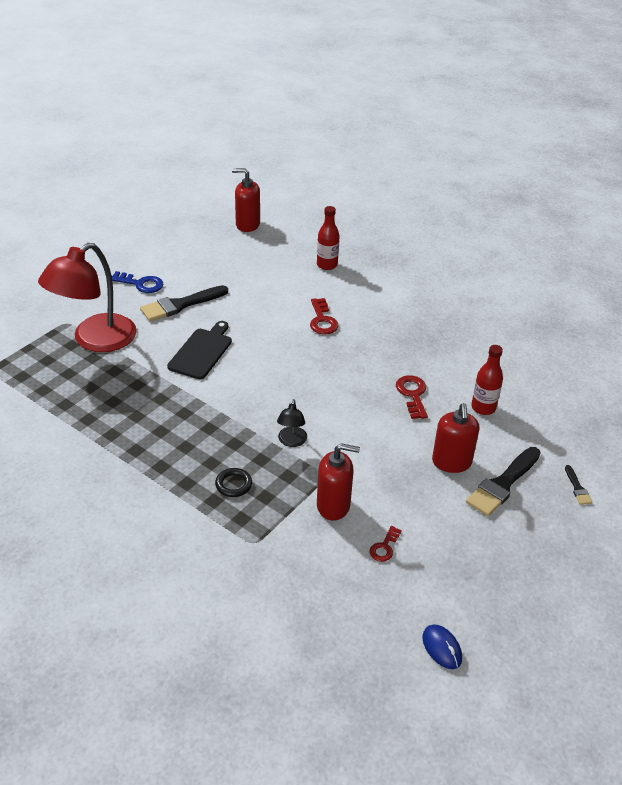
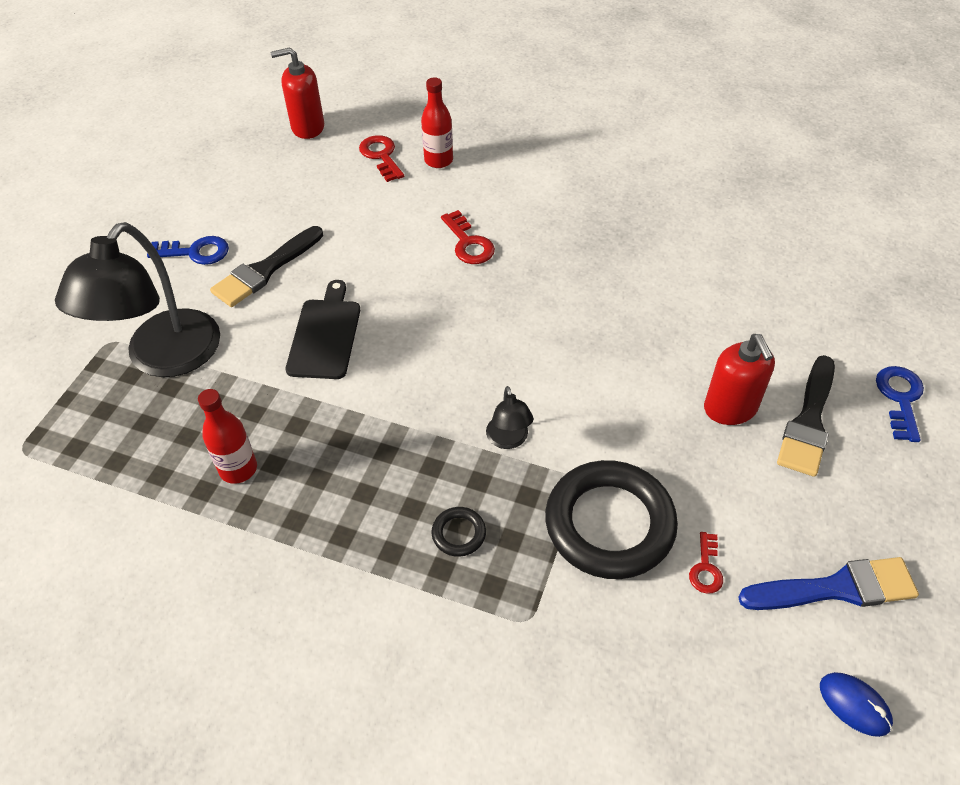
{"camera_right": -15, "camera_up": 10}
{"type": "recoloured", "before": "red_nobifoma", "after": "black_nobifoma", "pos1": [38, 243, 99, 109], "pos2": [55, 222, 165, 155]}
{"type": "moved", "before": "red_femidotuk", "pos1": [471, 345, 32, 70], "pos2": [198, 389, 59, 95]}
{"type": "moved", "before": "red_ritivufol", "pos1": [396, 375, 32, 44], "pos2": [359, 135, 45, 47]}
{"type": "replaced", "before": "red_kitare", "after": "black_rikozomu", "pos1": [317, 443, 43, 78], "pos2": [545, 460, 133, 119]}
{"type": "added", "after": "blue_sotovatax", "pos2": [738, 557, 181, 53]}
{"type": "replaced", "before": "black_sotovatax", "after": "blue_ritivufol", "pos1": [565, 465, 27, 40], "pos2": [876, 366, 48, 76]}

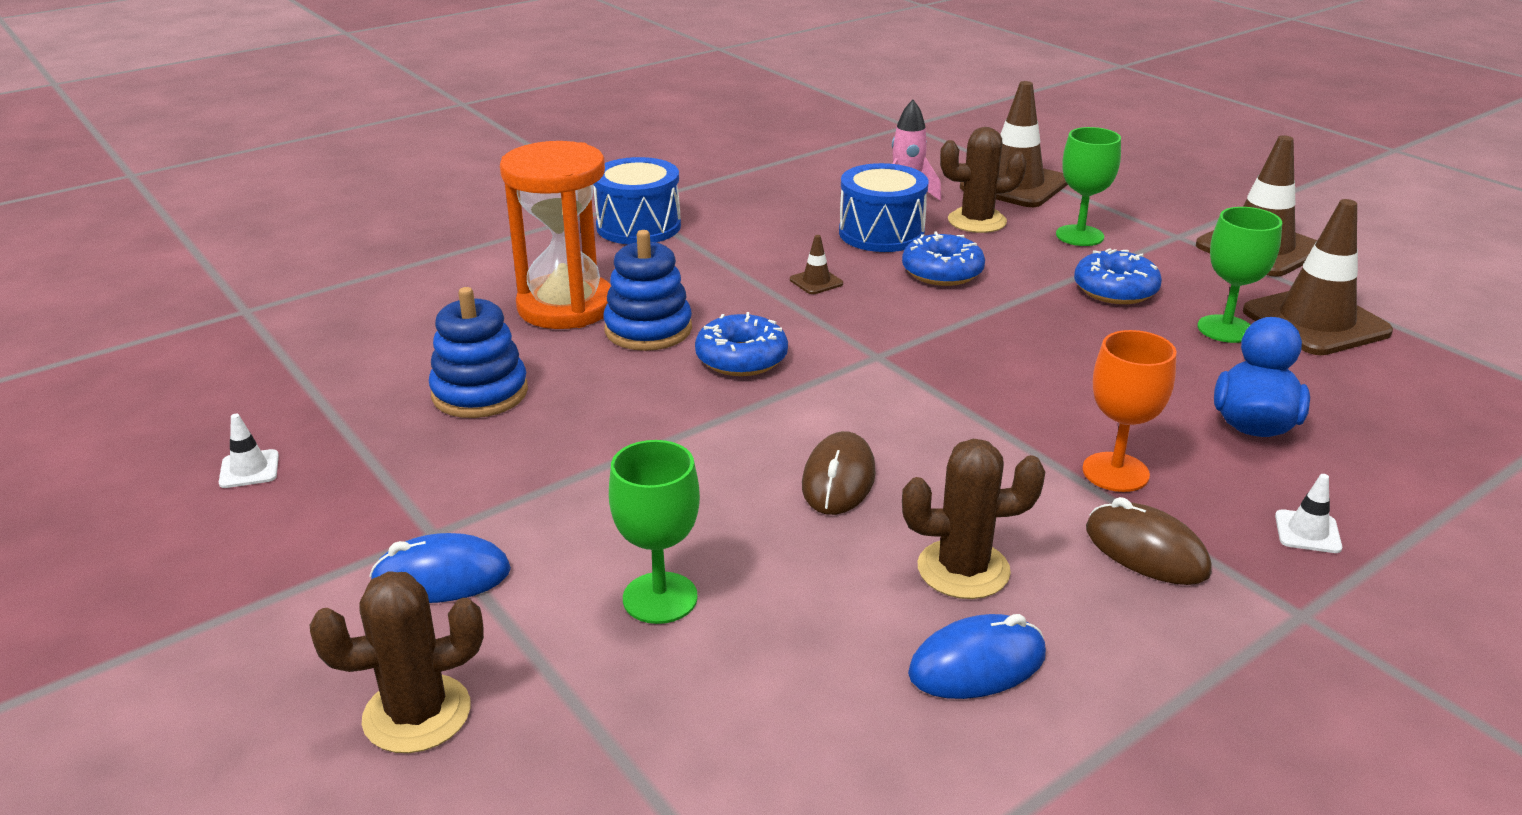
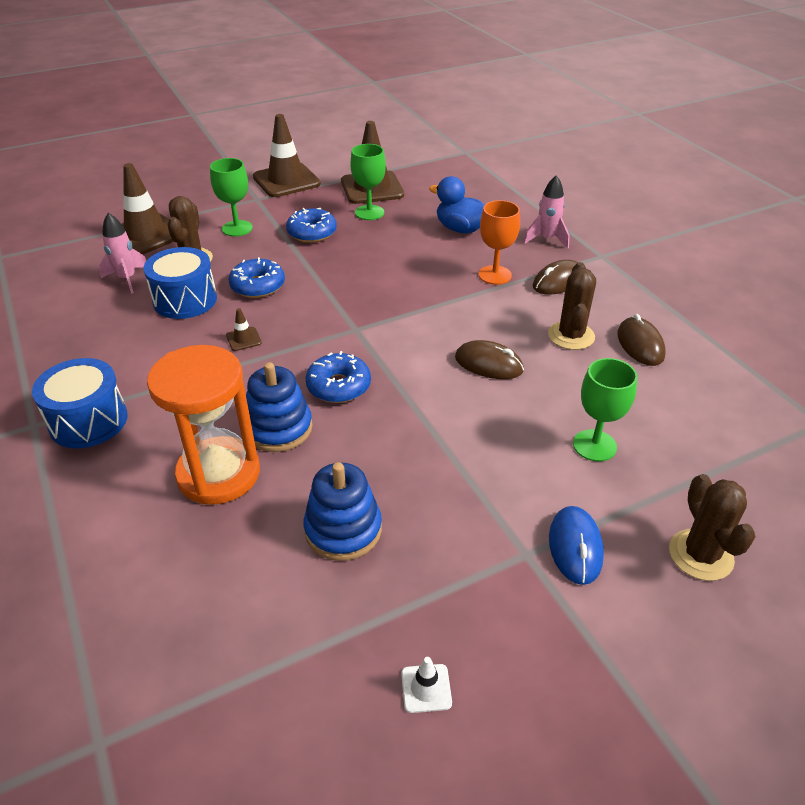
{"camera_right": -80, "camera_up": 10}
{"type": "replaced", "before": "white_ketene", "after": "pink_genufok", "pos1": [1275, 474, 67, 79], "pos2": [524, 175, 45, 73]}
{"type": "recoloured", "before": "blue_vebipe", "after": "brown_vebipe", "pos1": [908, 614, 138, 85], "pos2": [617, 314, 49, 52]}

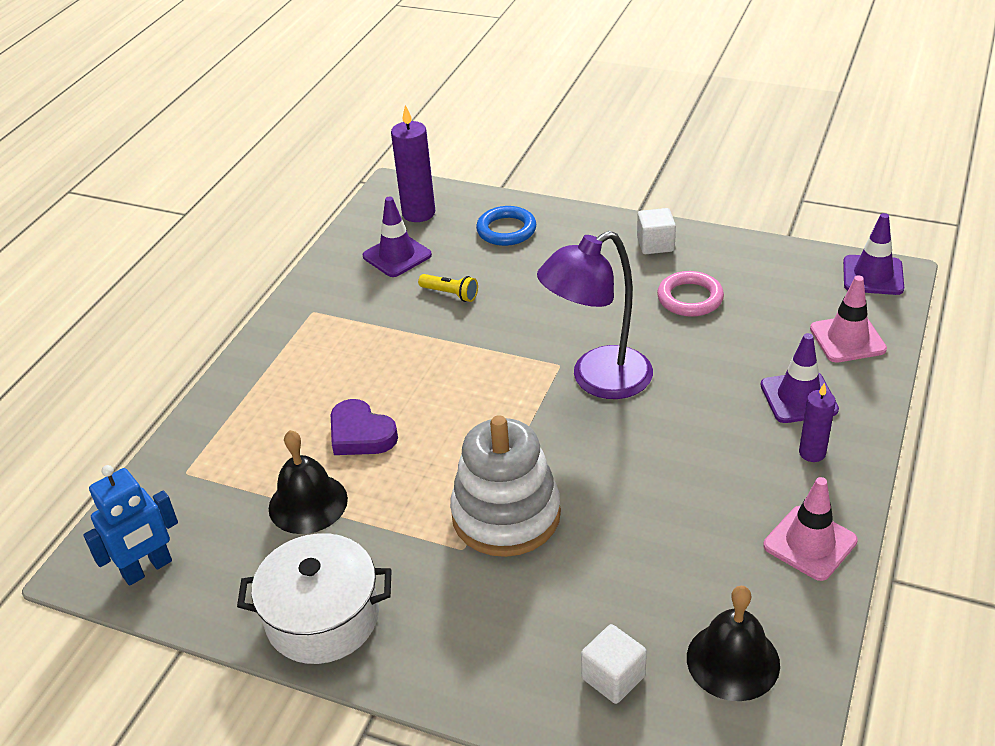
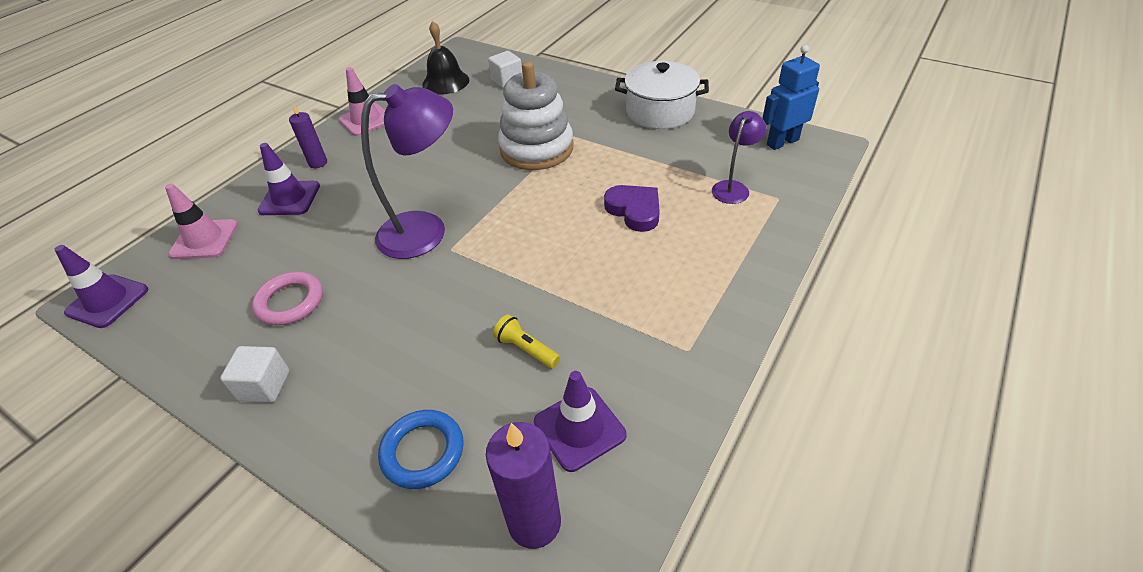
{"camera_right": -170, "camera_up": 5}
{"type": "added", "after": "purple_nobifoma", "pos2": [712, 111, 55, 93]}
{"type": "removed", "before": "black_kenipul", "pos1": [269, 430, 79, 104]}

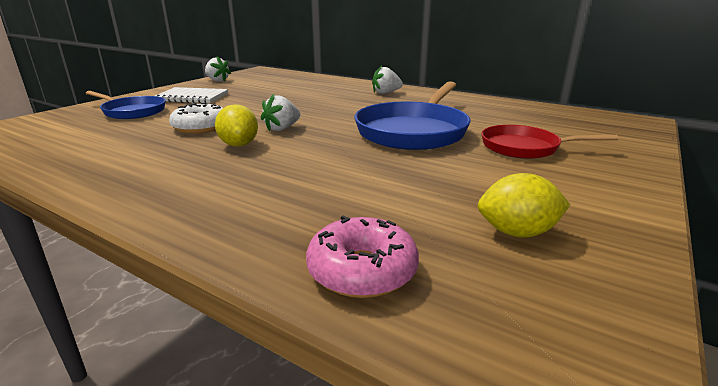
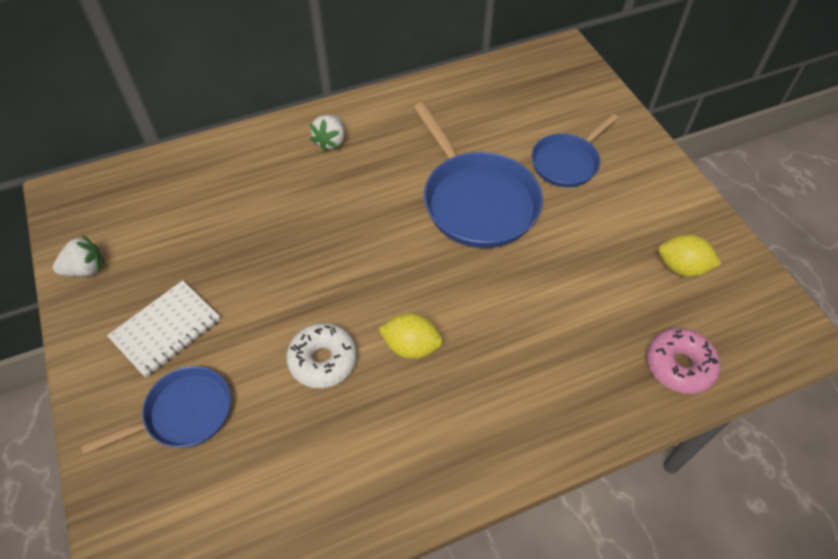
{"camera_right": -55, "camera_up": 30}
{"type": "recoloured", "before": "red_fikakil", "after": "blue_fikakil", "pos1": [481, 125, 137, 34], "pos2": [531, 113, 87, 74]}
{"type": "turned", "before": "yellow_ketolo", "pos1": [478, 173, 92, 65], "pos2": [659, 234, 62, 43], "turn": 75}
{"type": "removed", "before": "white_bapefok", "pos1": [261, 94, 39, 37]}

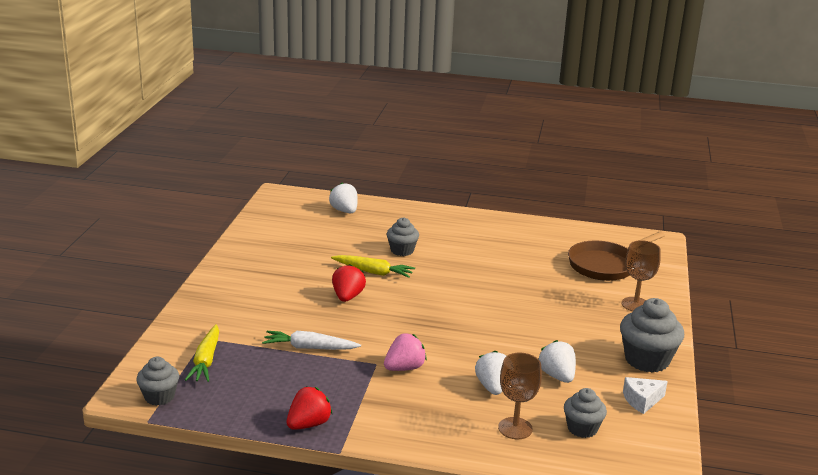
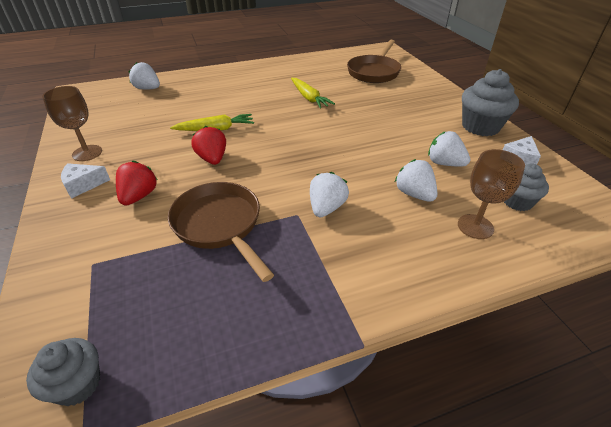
{"camera_right": -30, "camera_up": 15}
{"type": "moved", "before": "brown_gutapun", "pos1": [622, 240, 39, 72], "pos2": [42, 86, 60, 75]}
{"type": "added", "after": "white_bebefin", "pos2": [61, 163, 49, 35]}
{"type": "moved", "before": "red_bapefok", "pos1": [286, 387, 46, 43], "pos2": [116, 161, 42, 45]}
{"type": "replaced", "before": "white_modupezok", "after": "brown_fikakil", "pos1": [262, 331, 99, 19], "pos2": [168, 182, 106, 100]}
{"type": "moved", "before": "yellow_modupezok", "pos1": [185, 324, 34, 58], "pos2": [291, 78, 44, 31]}
{"type": "recoloured", "before": "pink_bapefok", "after": "white_bapefok", "pos1": [384, 333, 43, 38], "pos2": [310, 172, 39, 45]}
{"type": "removed", "before": "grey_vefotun", "pos1": [387, 217, 32, 39]}

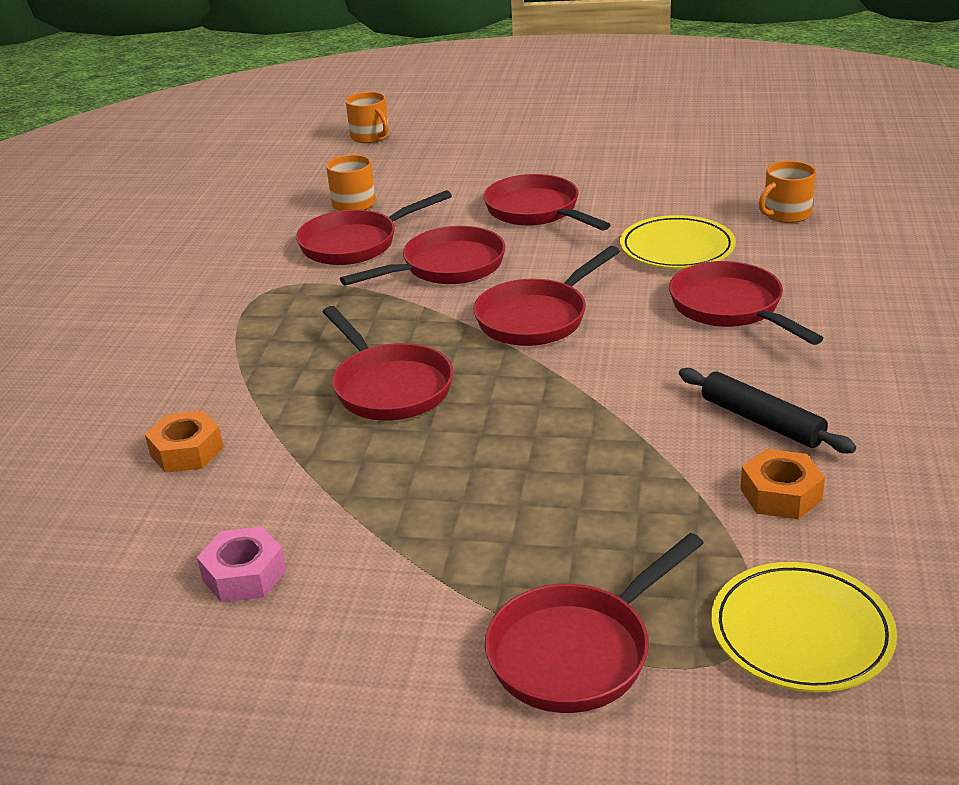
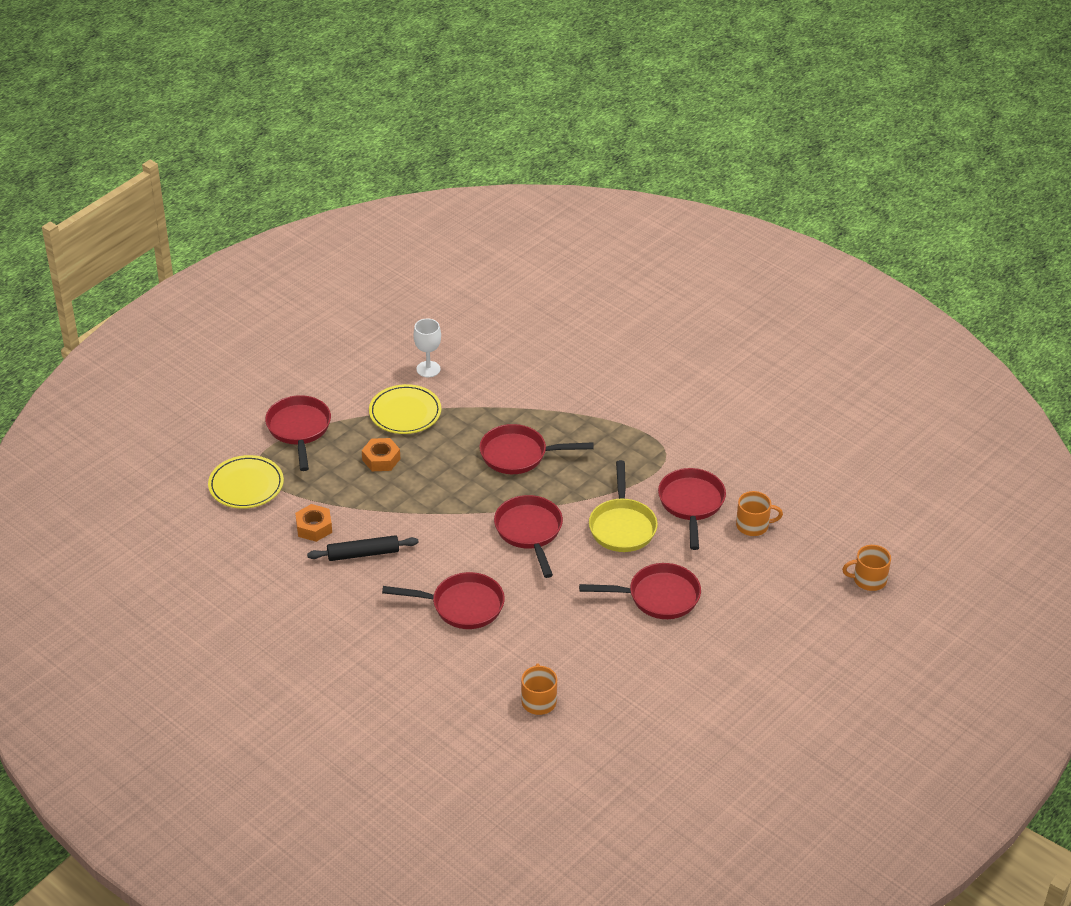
{"camera_right": 120, "camera_up": 10}
{"type": "moved", "before": "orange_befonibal", "pos1": [145, 411, 79, 62], "pos2": [362, 438, 38, 33]}
{"type": "moved", "before": "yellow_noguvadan", "pos1": [620, 215, 116, 54], "pos2": [369, 384, 72, 50]}
{"type": "replaced", "before": "pink_befonibal", "after": "white_gutapun", "pos1": [197, 526, 89, 77], "pos2": [414, 318, 27, 59]}
{"type": "recoloured", "before": "red_fikakil", "after": "yellow_fikakil", "pos1": [340, 226, 165, 60], "pos2": [589, 460, 69, 92]}

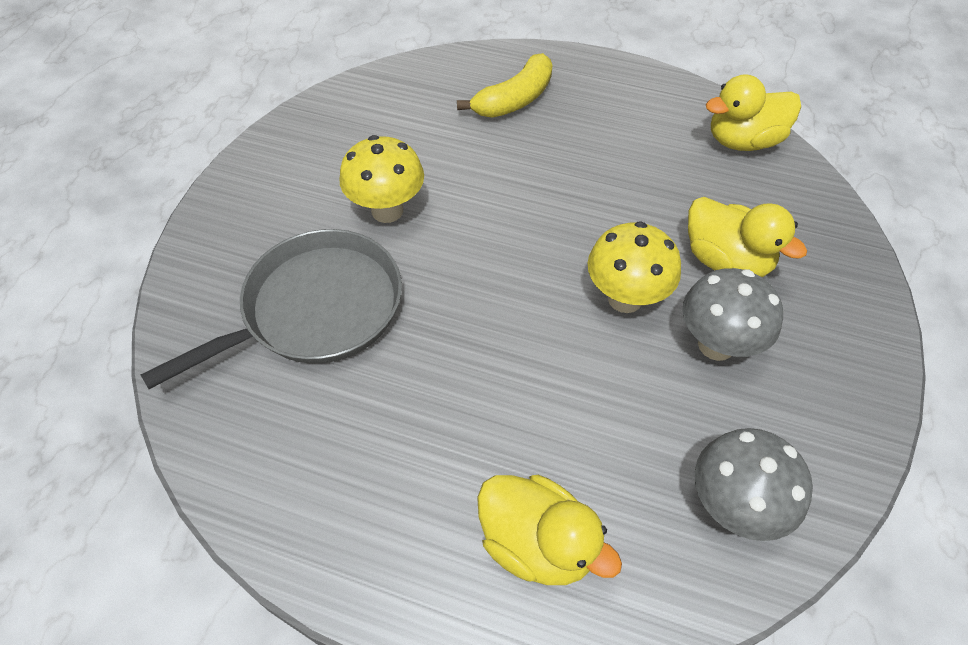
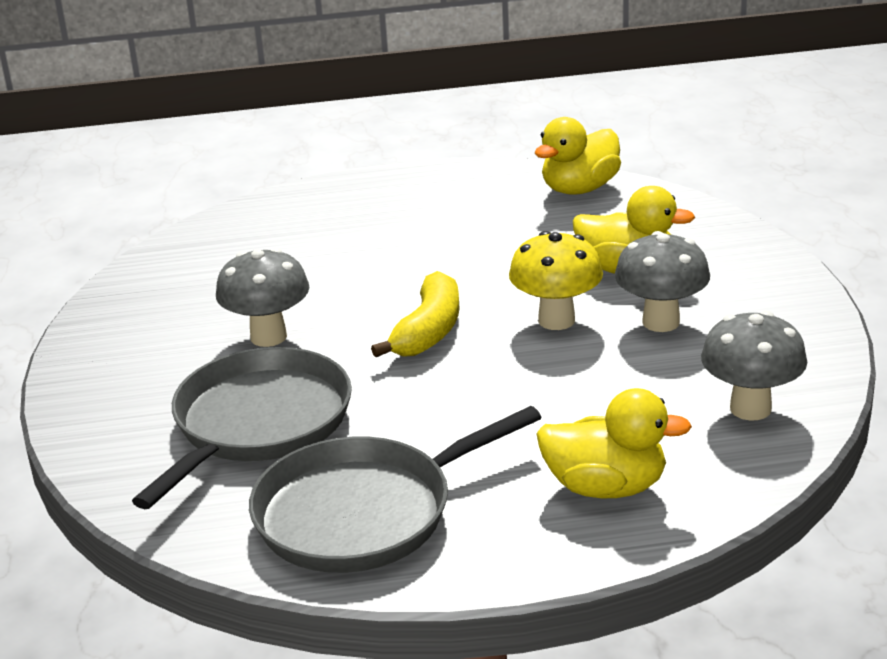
{"camera_right": -25, "camera_up": -25}
{"type": "recoloured", "before": "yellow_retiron", "after": "grey_retiron", "pos1": [339, 135, 85, 88], "pos2": [216, 248, 93, 99]}
{"type": "added", "after": "grey_fikakil", "pos2": [249, 406, 293, 167]}
{"type": "moved", "before": "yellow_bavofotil", "pos1": [457, 53, 96, 65], "pos2": [371, 271, 89, 86]}

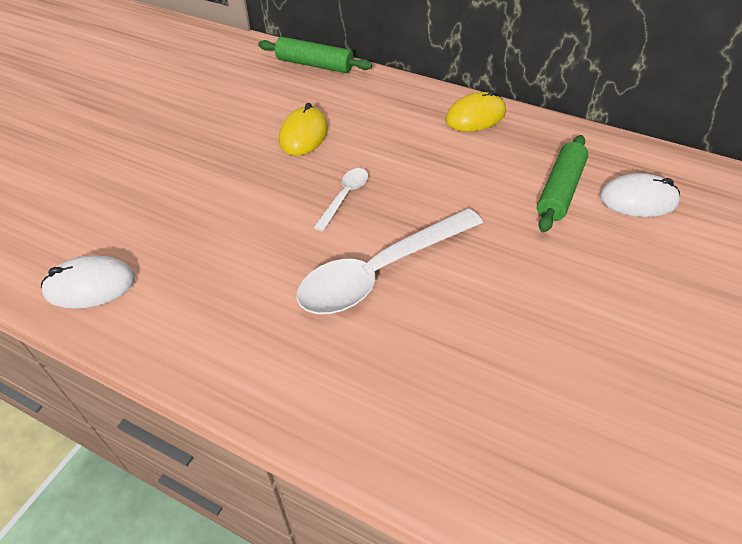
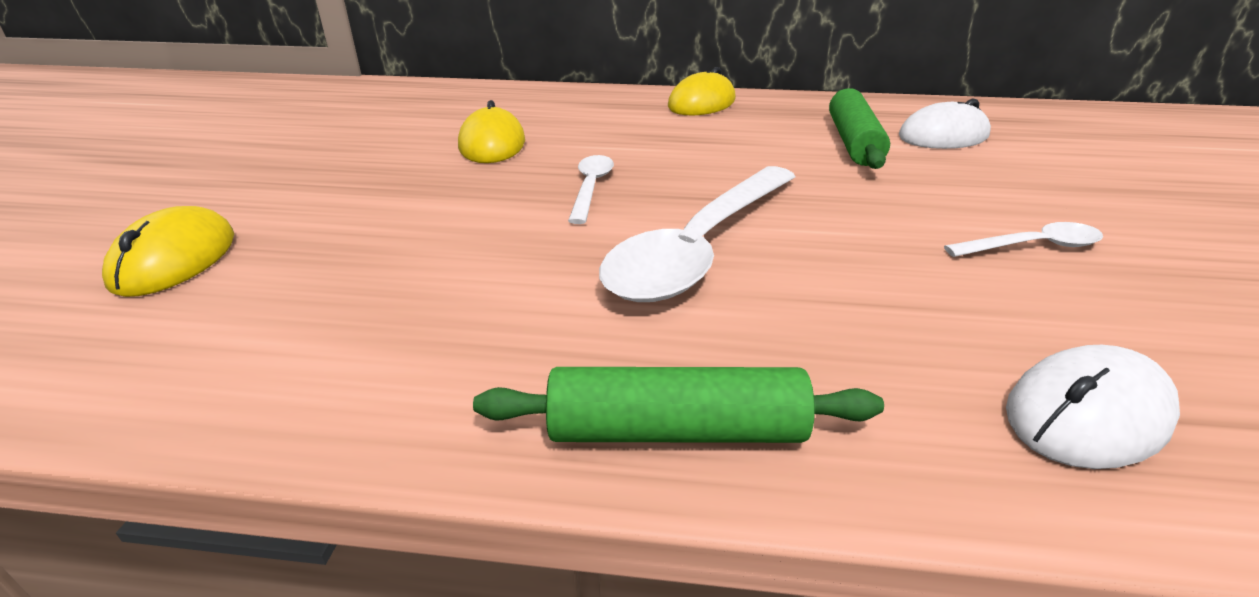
{"camera_right": -20, "camera_up": -15}
{"type": "added", "after": "yellow_vebipe", "pos2": [102, 206, 132, 91]}
{"type": "moved", "before": "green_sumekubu", "pos1": [258, 37, 114, 36], "pos2": [473, 367, 411, 76]}
{"type": "added", "after": "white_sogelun", "pos2": [944, 222, 159, 35]}
{"type": "moved", "before": "white_vebipe", "pos1": [41, 255, 94, 54], "pos2": [1006, 345, 174, 124]}

